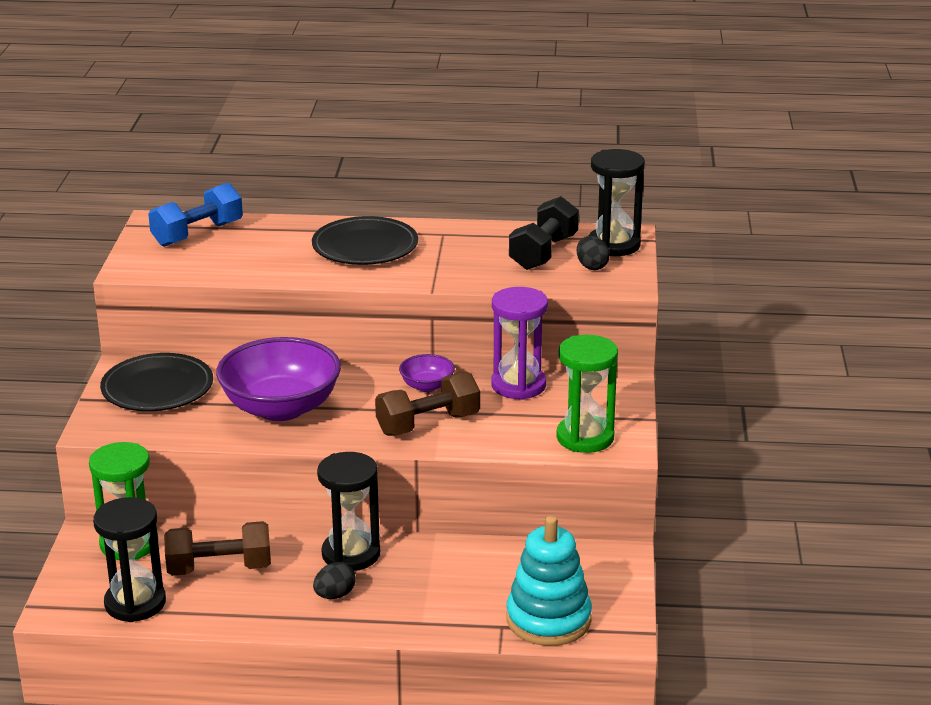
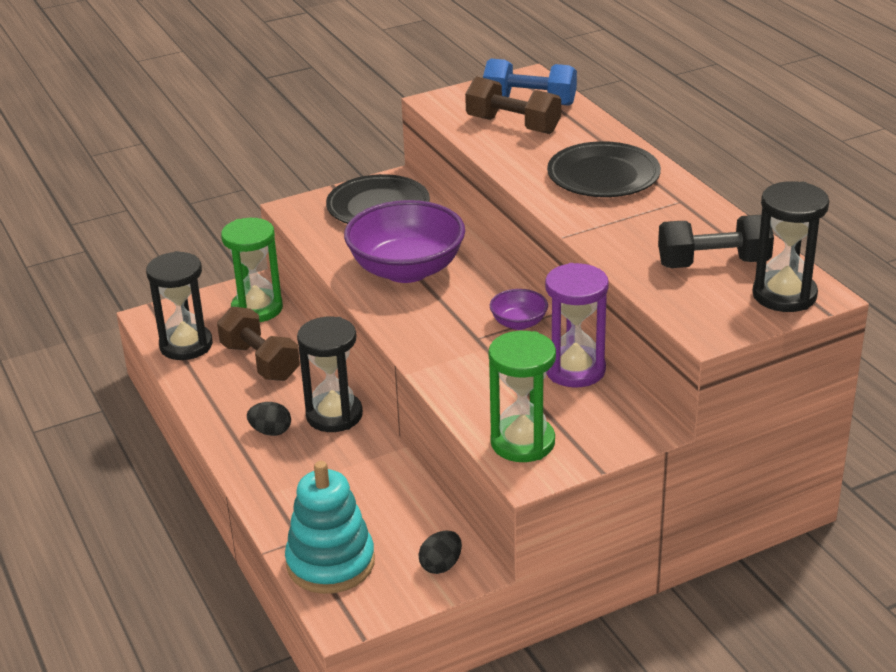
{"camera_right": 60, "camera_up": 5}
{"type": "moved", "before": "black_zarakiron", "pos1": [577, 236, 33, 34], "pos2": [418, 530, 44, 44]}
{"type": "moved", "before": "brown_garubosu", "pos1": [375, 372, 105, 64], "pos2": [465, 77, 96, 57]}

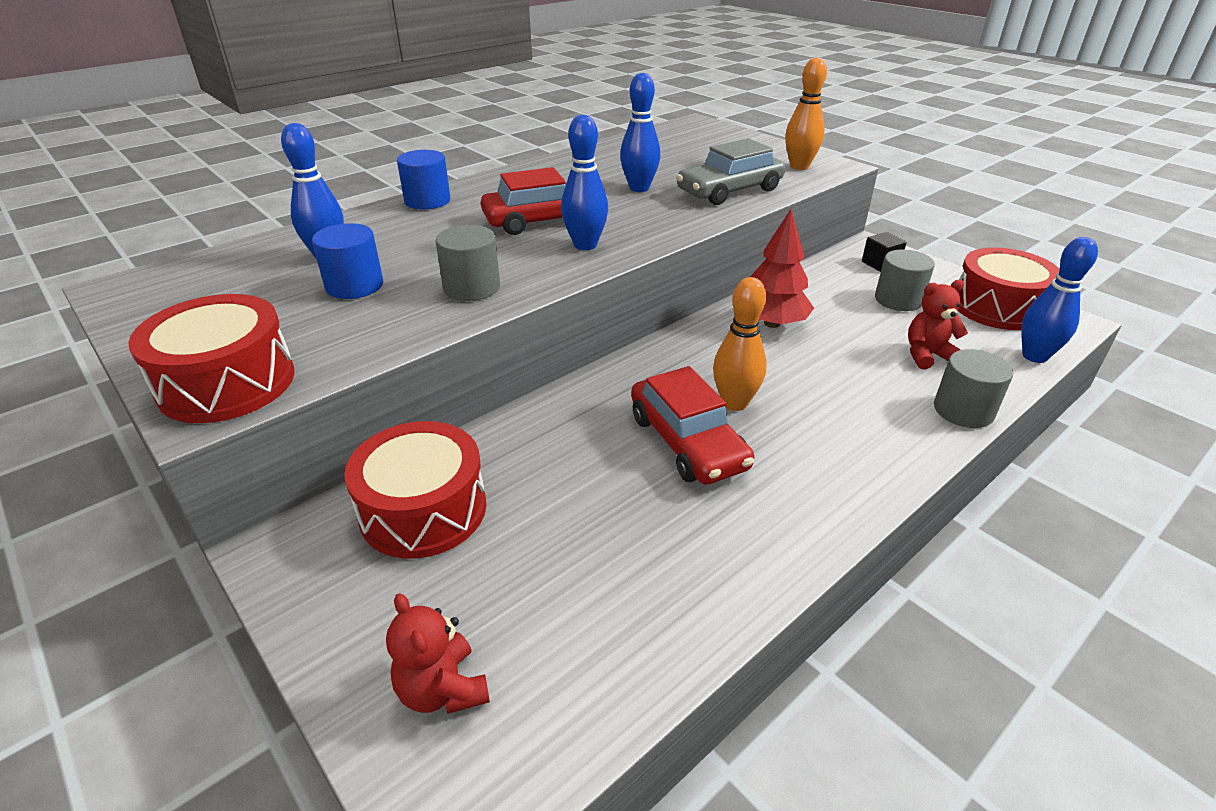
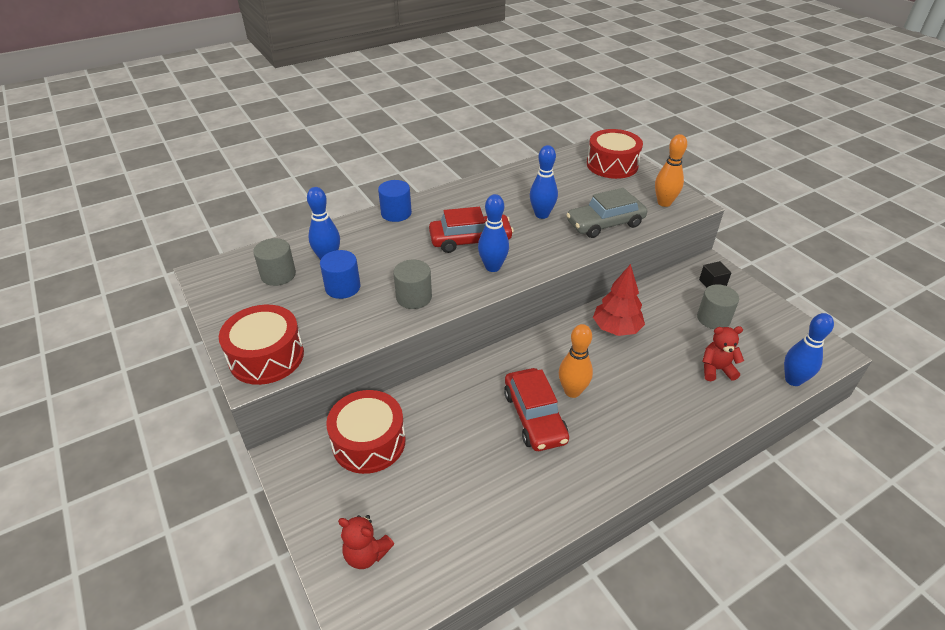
{"camera_right": 10, "camera_up": 5}
{"type": "moved", "before": "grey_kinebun", "pos1": [934, 349, 79, 79], "pos2": [253, 238, 43, 48]}
{"type": "turned", "before": "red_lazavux", "pos1": [386, 593, 104, 121], "pos2": [338, 515, 56, 54], "turn": -45}
{"type": "moved", "before": "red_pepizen", "pos1": [957, 247, 103, 83], "pos2": [587, 129, 56, 50]}

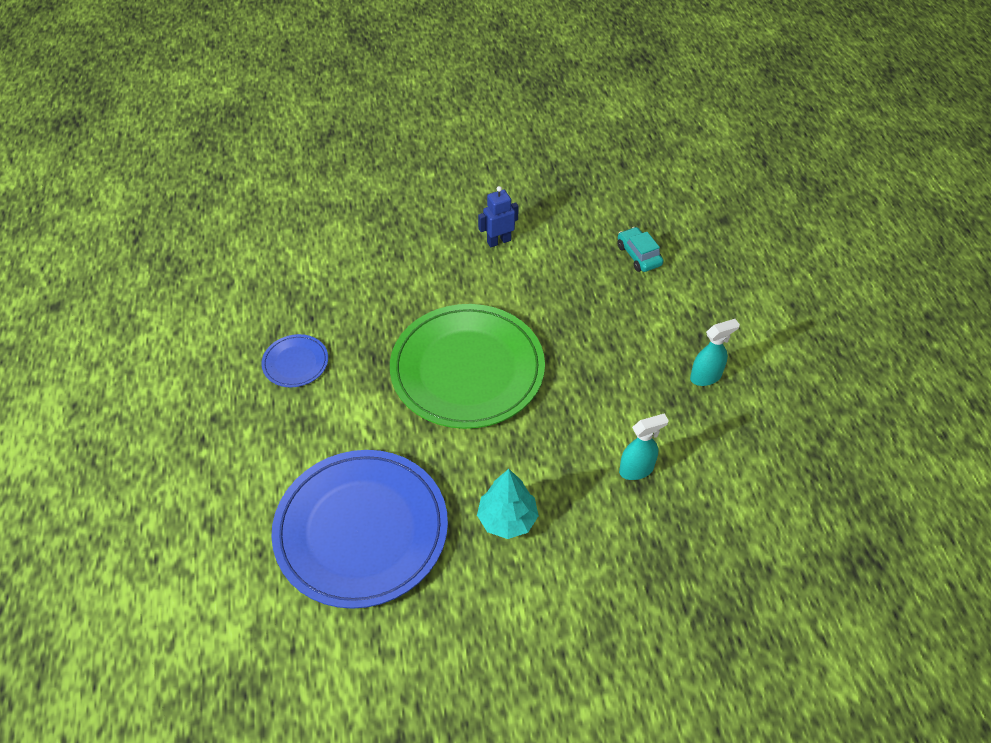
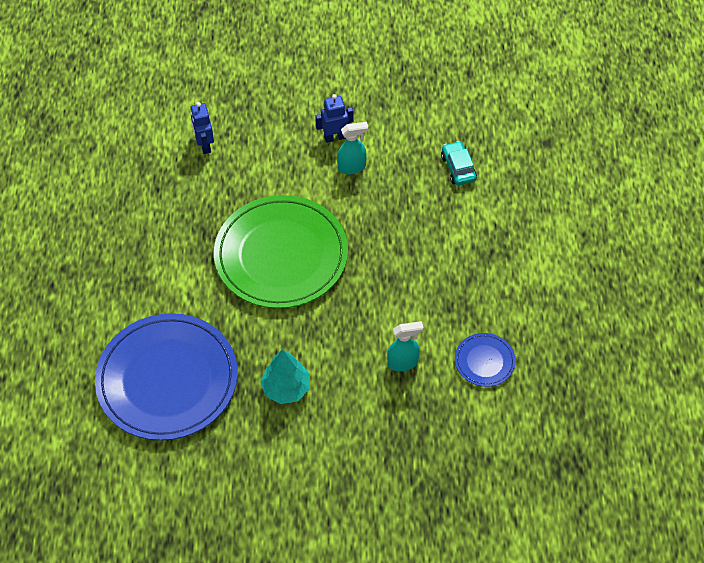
{"camera_right": 10, "camera_up": 5}
{"type": "added", "after": "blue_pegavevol", "pos2": [190, 102, 24, 52]}
{"type": "moved", "before": "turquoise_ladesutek", "pos1": [690, 319, 50, 67], "pos2": [337, 122, 32, 52]}
{"type": "moved", "before": "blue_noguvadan", "pos1": [261, 334, 67, 53], "pos2": [455, 333, 61, 54]}

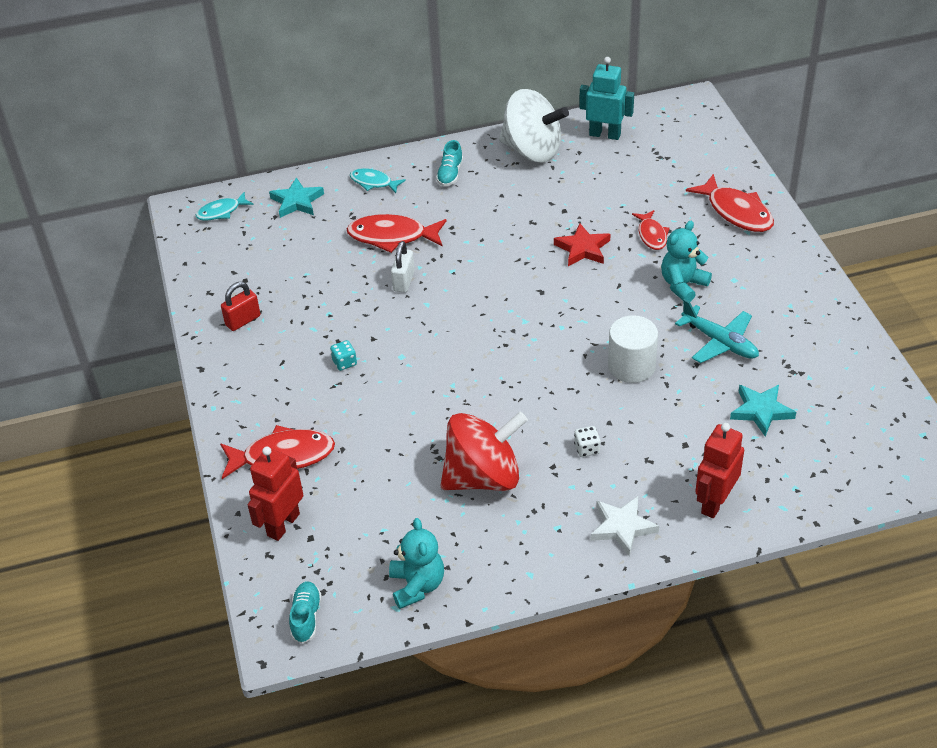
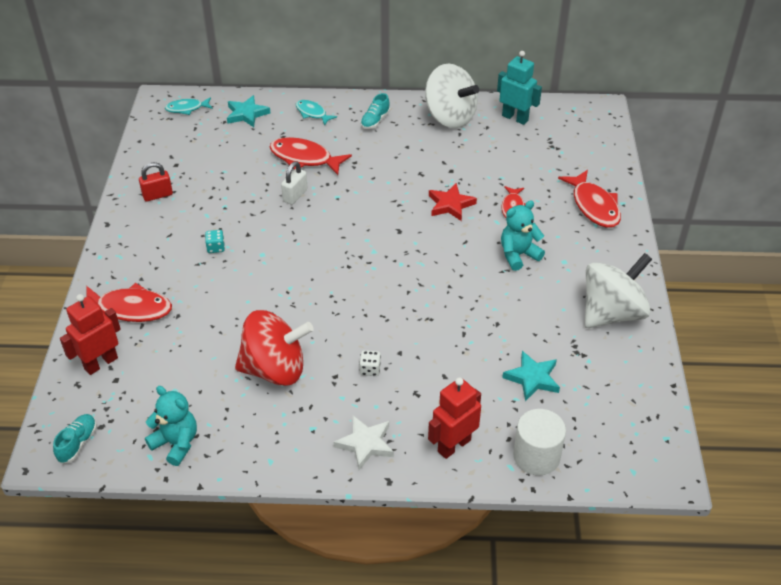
{"camera_right": 15, "camera_up": 0}
{"type": "turned", "before": "turquoise_lazavux", "pos1": [389, 518, 55, 91], "pos2": [145, 386, 52, 80], "turn": -60}
{"type": "moved", "before": "white_kinebun", "pos1": [608, 315, 50, 68], "pos2": [513, 409, 53, 67]}
{"type": "added", "after": "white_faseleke", "pos2": [585, 253, 67, 75]}
{"type": "removed", "before": "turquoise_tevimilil", "pos1": [675, 299, 84, 64]}

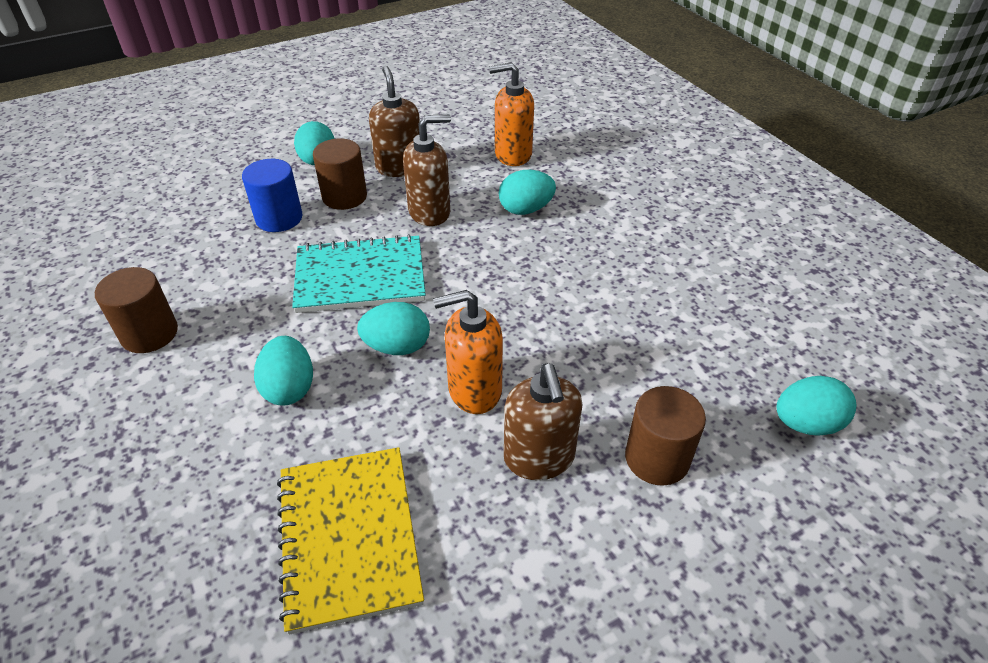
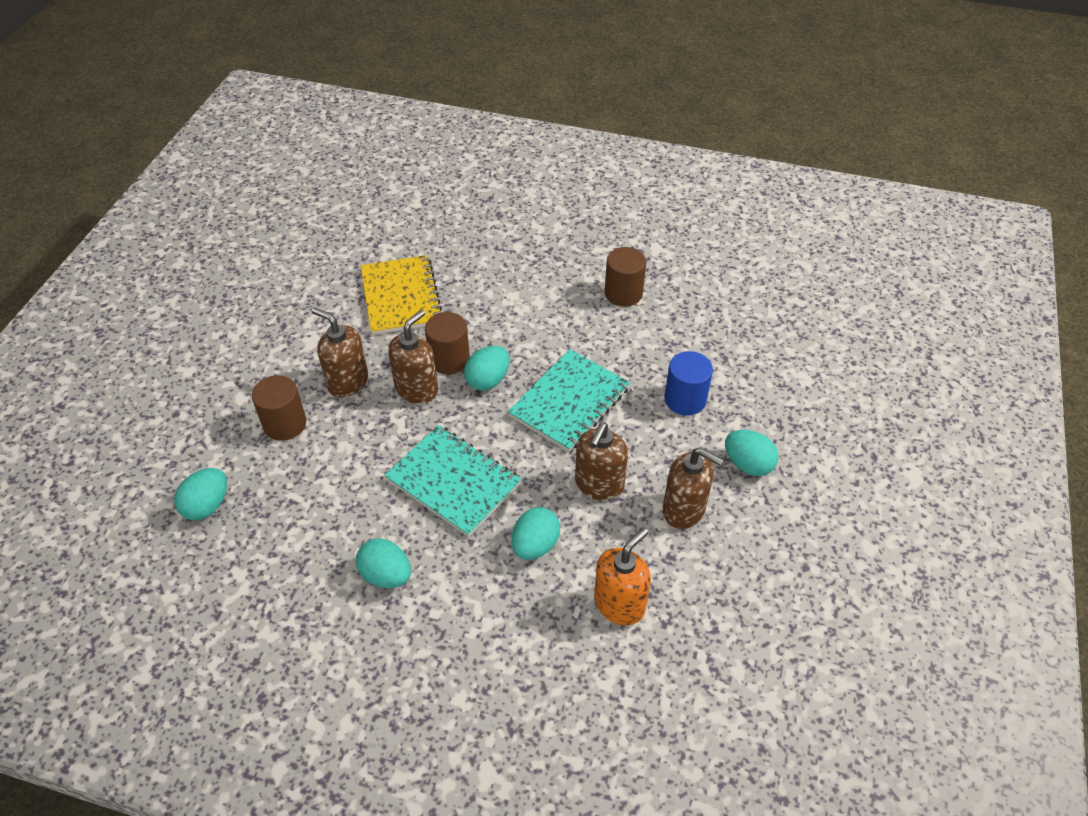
{"camera_right": 135, "camera_up": 5}
{"type": "moved", "before": "turquoise_zarakiron", "pos1": [254, 336, 59, 70], "pos2": [356, 539, 55, 49]}
{"type": "turned", "before": "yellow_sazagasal", "pos1": [277, 447, 147, 188], "pos2": [361, 255, 81, 80], "turn": 45}
{"type": "added", "after": "turquoise_sazagasal", "pos2": [384, 425, 137, 112]}
{"type": "recoloured", "before": "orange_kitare", "after": "brown_kitare", "pos1": [433, 290, 70, 124], "pos2": [388, 310, 50, 94]}
{"type": "moved", "before": "brown_kinebun", "pos1": [313, 138, 54, 72], "pos2": [425, 312, 45, 63]}

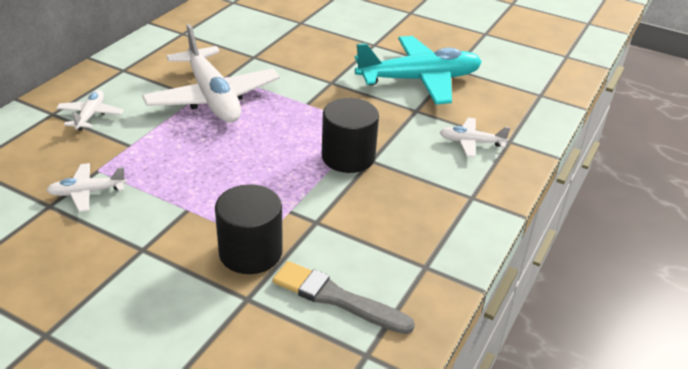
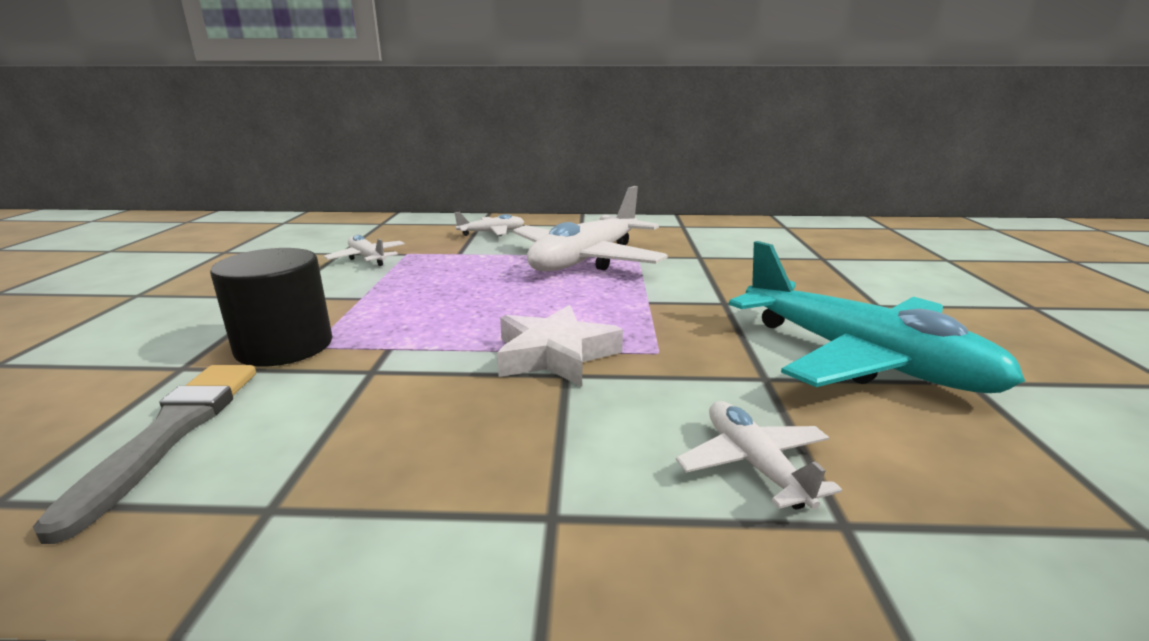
{"camera_right": 65, "camera_up": -15}
{"type": "replaced", "before": "black_kinebun", "after": "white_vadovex", "pos1": [322, 98, 57, 75], "pos2": [497, 305, 126, 82]}

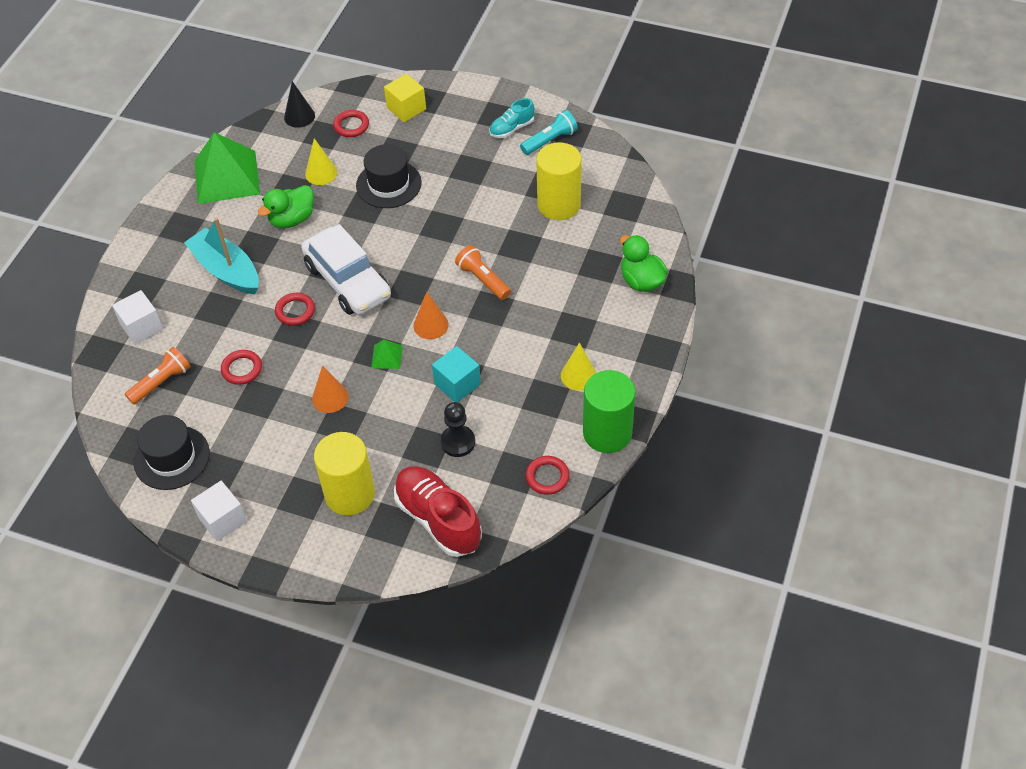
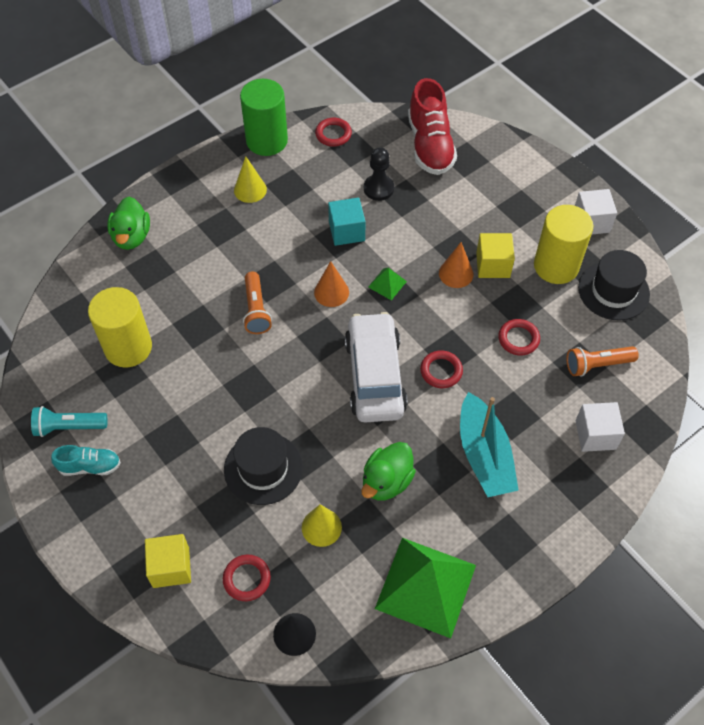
{"camera_right": -150, "camera_up": 5}
{"type": "turned", "before": "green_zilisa", "pos1": [258, 185, 56, 43], "pos2": [361, 442, 55, 58], "turn": 135}
{"type": "added", "after": "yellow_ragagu", "pos2": [476, 233, 39, 45]}
{"type": "moved", "before": "yellow_kinebun", "pos1": [314, 432, 61, 83], "pos2": [534, 205, 59, 79]}

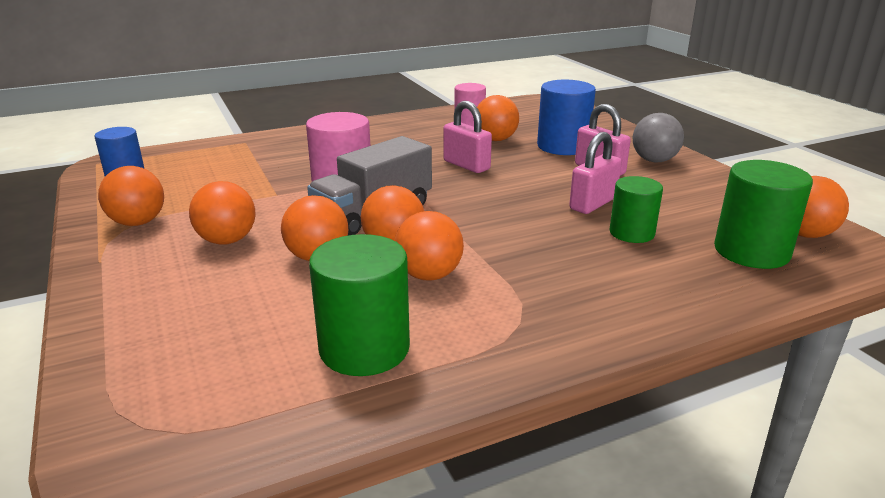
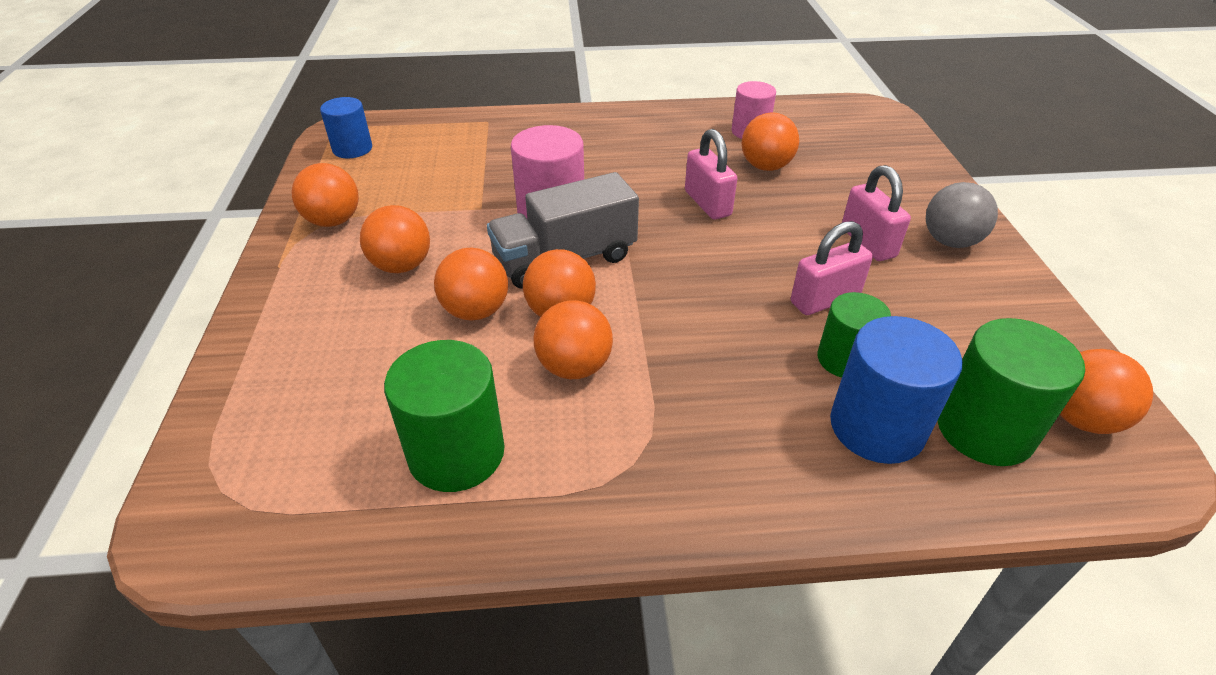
{"camera_right": 20, "camera_up": 15}
{"type": "moved", "before": "blue_kinebun", "pos1": [537, 80, 59, 75], "pos2": [830, 316, 132, 148]}

